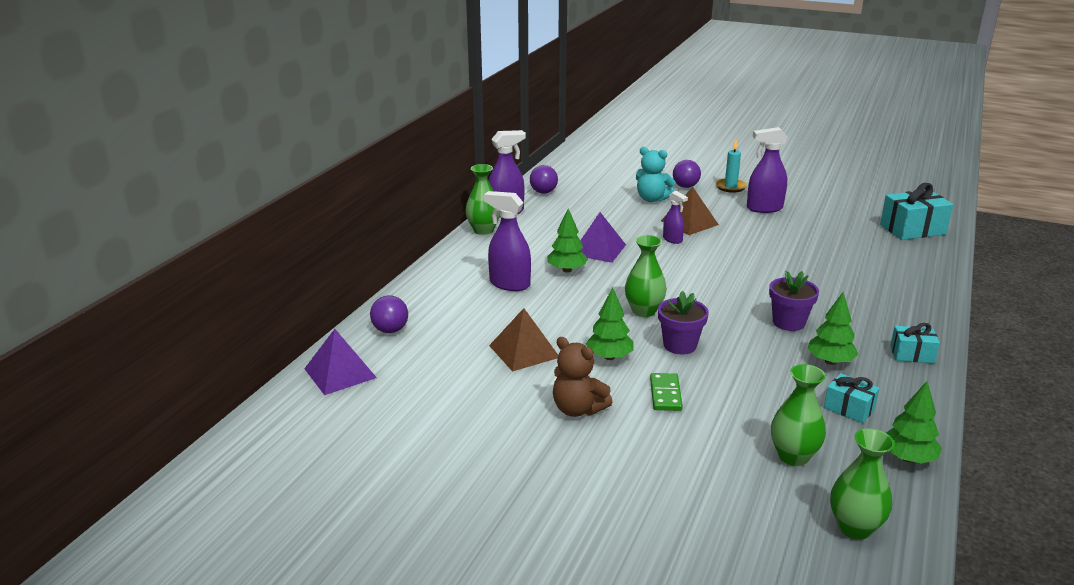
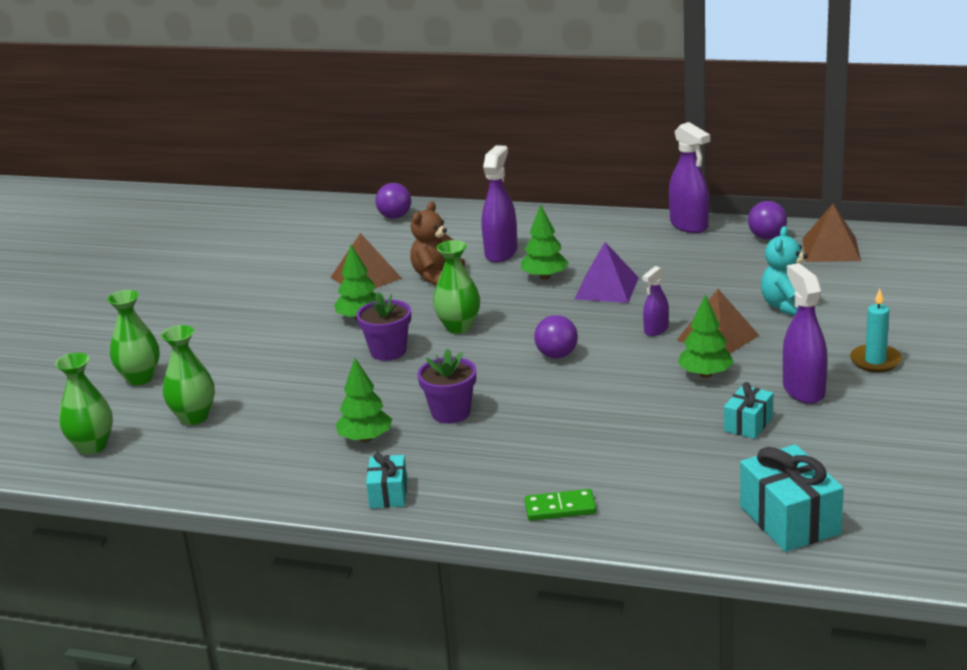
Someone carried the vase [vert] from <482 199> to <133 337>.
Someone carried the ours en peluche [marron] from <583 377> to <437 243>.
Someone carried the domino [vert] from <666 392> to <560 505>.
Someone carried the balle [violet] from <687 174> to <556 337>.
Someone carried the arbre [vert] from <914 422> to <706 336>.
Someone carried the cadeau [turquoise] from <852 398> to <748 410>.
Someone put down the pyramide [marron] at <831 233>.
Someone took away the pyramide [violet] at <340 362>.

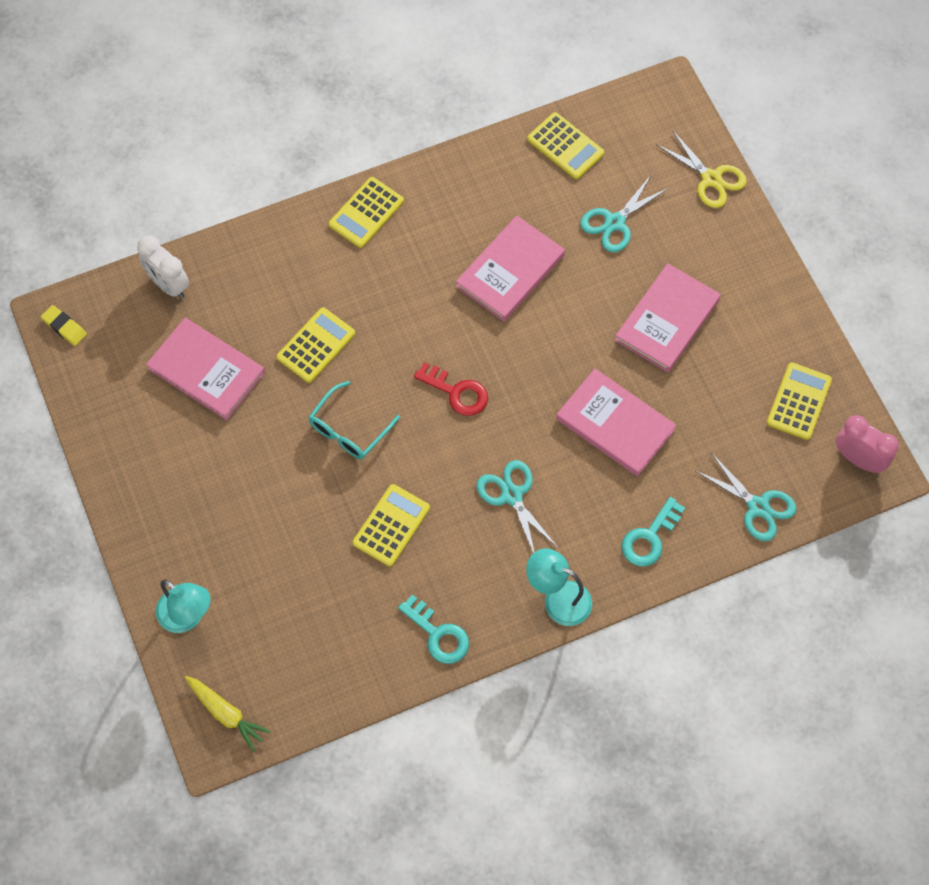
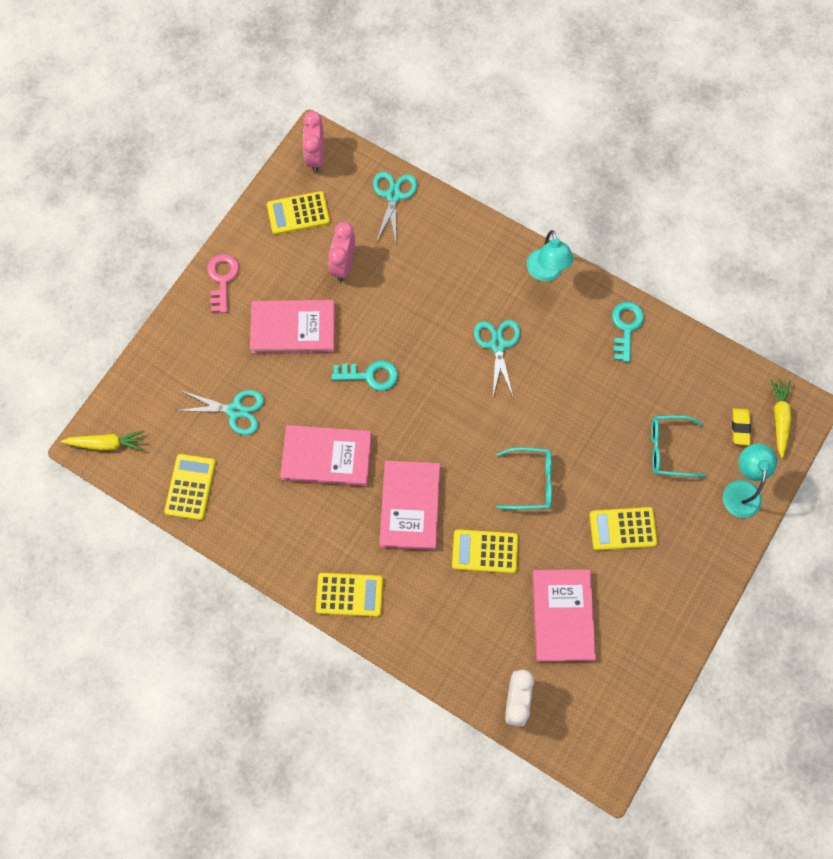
Someone put down the carotte [jaune] at <102 441>.
Someone put down the clé [rose] at <223 283>.
Someone put down the réveil [rose] at <341 252>.
Someone carried the clé [turquoise] from <653 531> to <365 375>.
Someone carried the livre [rose] from <616 422> to <409 505>.
Someone rotated the ciseaux [turquoise] at <517 506> by 150 degrees clockwise.
Someone carried the calculatrice [jaune] from <391 525> to <623 528>.
Someone put down the lunettes [turquoise] at <678 446>.
Someone carried the gomme [jaune] from <64 325> to <741 426>.
Someone took away the clé [rouge] at <451 389>.
Someone took away the ciseaux [jaune] at <701 169>.

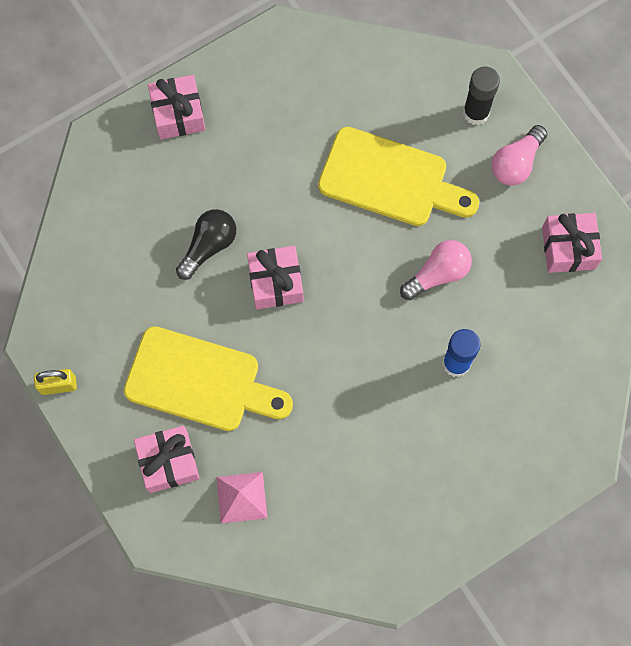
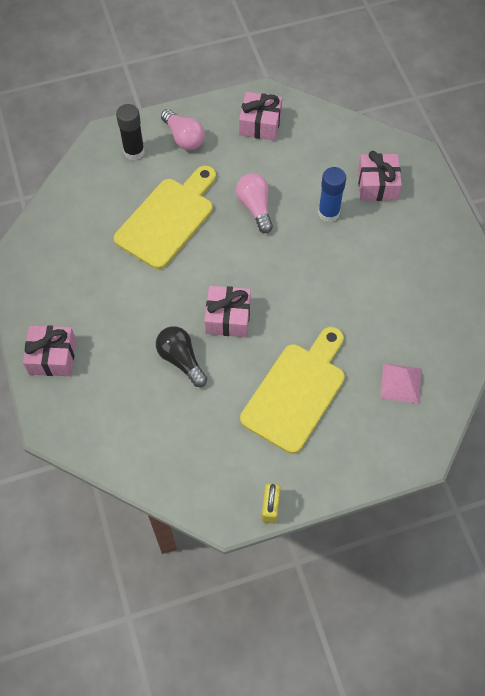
Someone carried the cadeau [rose] from <167 459> to <380 176>.

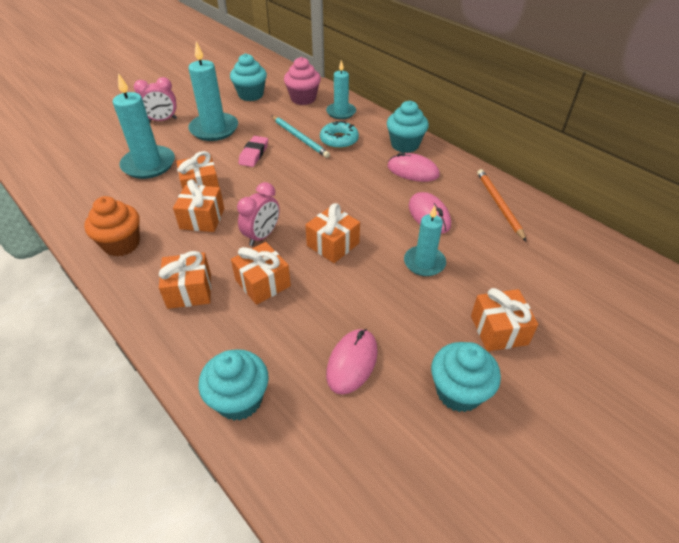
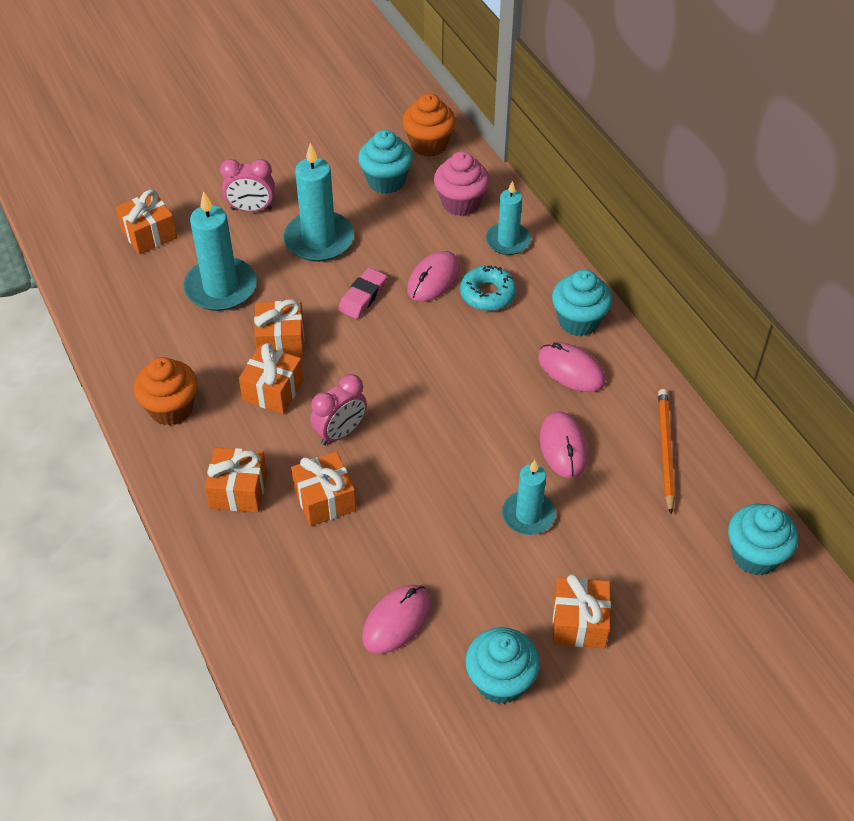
Someone carried the cadeau [orange] from <332 233> to <146 222>.
Someone put down the muffin [orange] at <429 125>.
Someone swapped the crayon [turquoise] at <300 136> for the souris [rose] at <433 276>.
Someone carried the muffin [turquoise] from <233 384> to <763 539>.

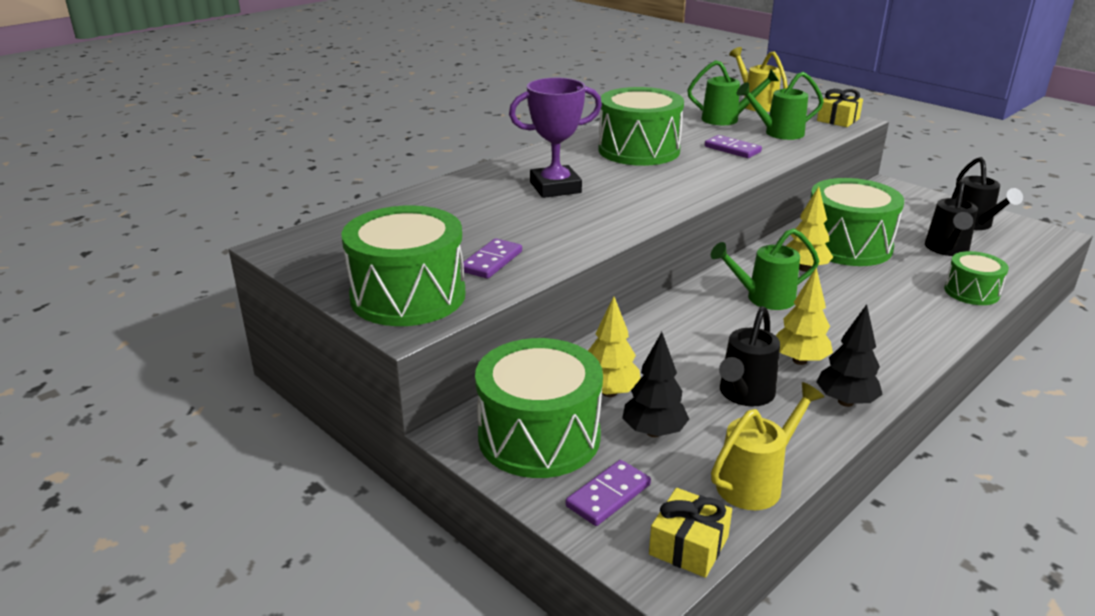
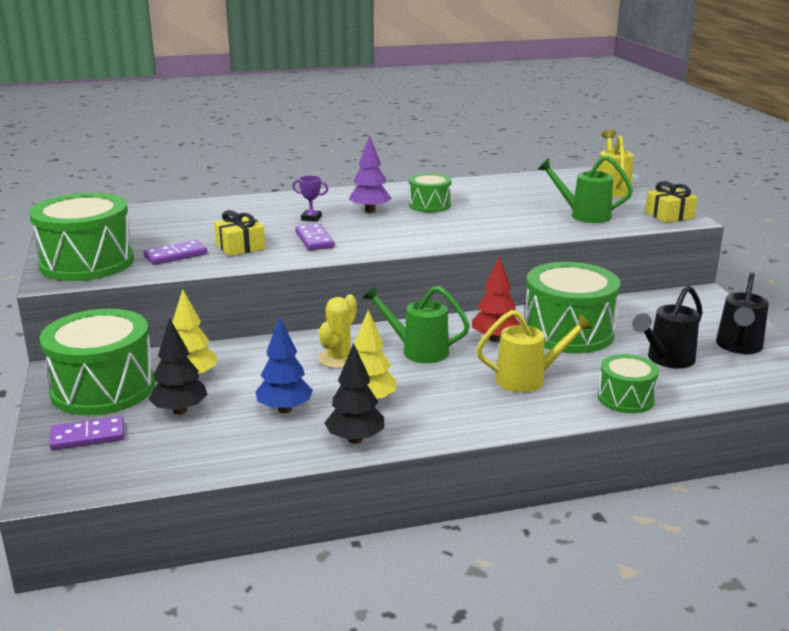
Someone carried the cadeau [jaune] from <690 533> to <239 233>.
Someone swapped the arrosoir [noir] at <749 356> for the arbre [bleu] at <284 364>.
Someone scaled the trophée [violet] at <555 138> by 0.44.
Someone carried the domino [violet] from <733 146> to <314 237>.
Someone put down the cactus [jaune] at <337 331>.
Someone put down the arbre [violet] at <370 174>.
Someone scaled the tambour [vert] at <641 126> by 0.54.
Someone repainted the arbre [jaune] at <809 229>, which became the arbre [rouge] at <496 299>.
Someone carried the arrosoir [jaune] from <767 446> to <534 351>.
Someone took away the arrosoir [vert] at <733 92>.

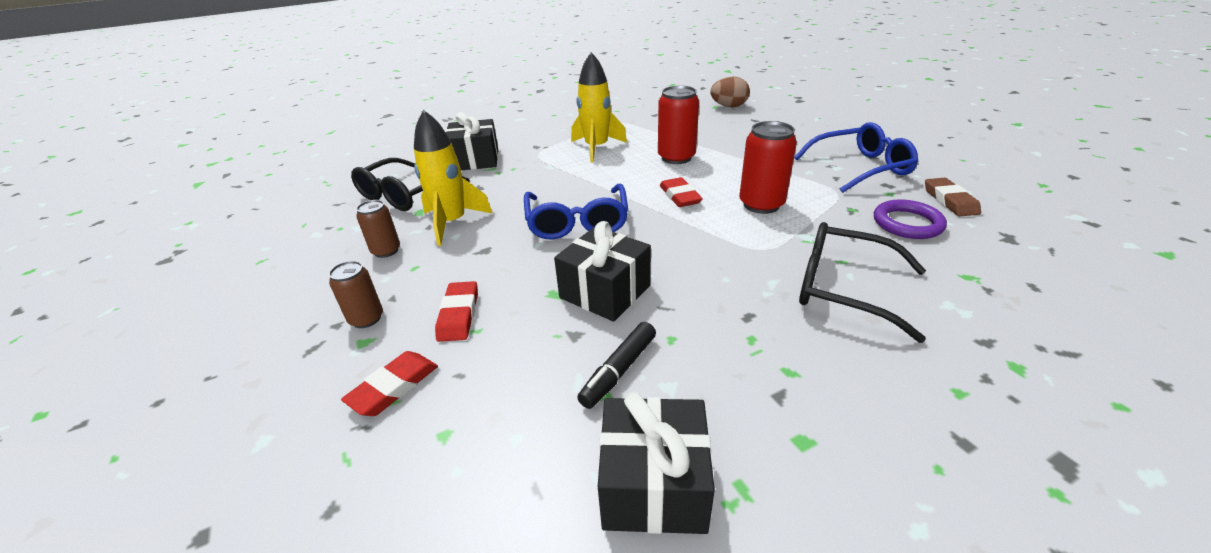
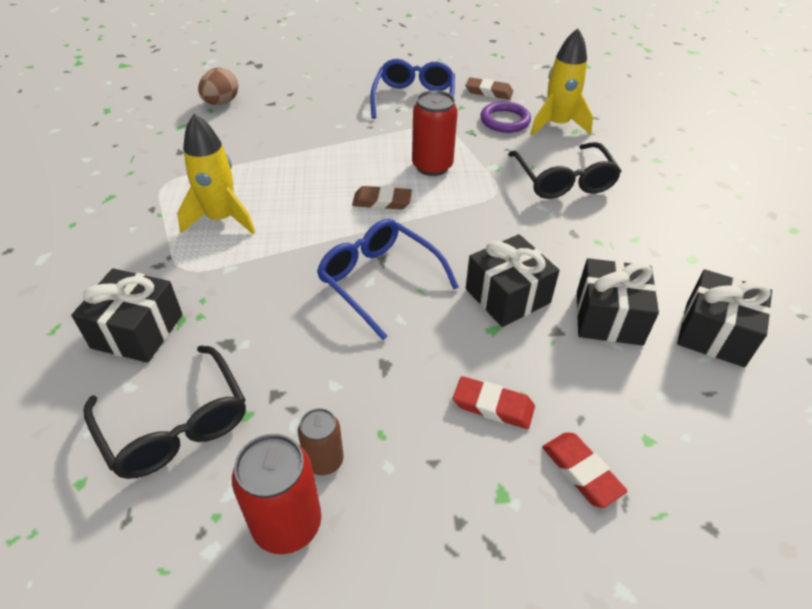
Someone carried the canette [rouge] from <678 124> to <276 494>.
Someone rotated the lunettes [bleu] at <576 211> by 150 degrees counterclockwise.
Someone repainted the gomme [rouge] at <681 192>, which became the gomme [marron] at <382 197>.
Someone rotated the lunettes [noir] at <862 282> by 60 degrees counterclockwise.
Someone carried the fusée [jaune] from <453 178> to <561 82>.
Someone swapped the feutre [noir] at <616 365> for the cadeau [noir] at <618 302>.
Someone took away the canette [marron] at <356 294>.

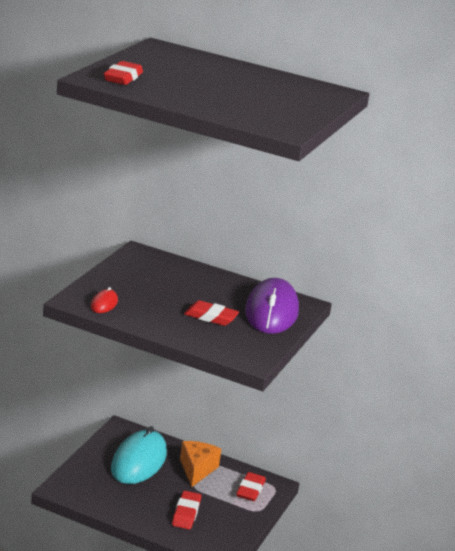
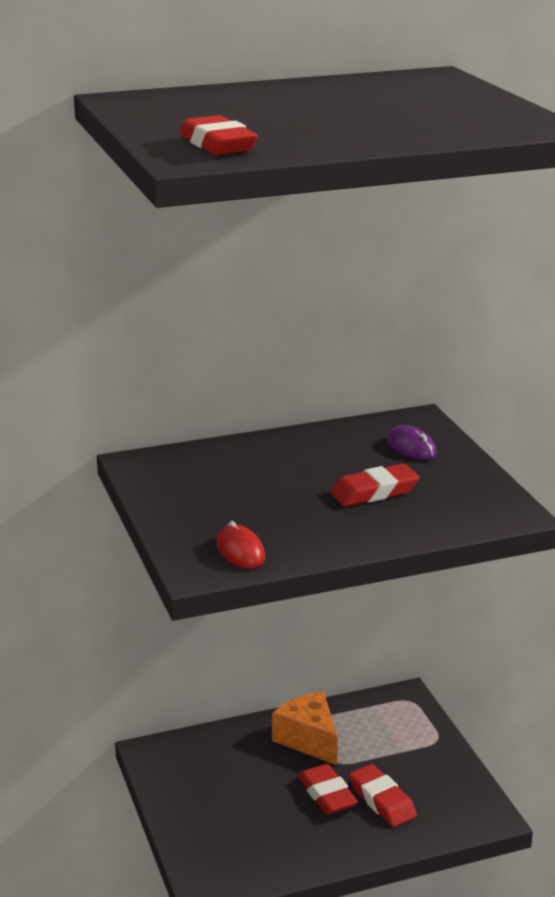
Someone carried the gomme [rouge] from <251 486> to <328 789>.
Someone scaled the souris [violet] at <272 306> by 0.44.
Someone took away the souris [turquoise] at <139 455>.

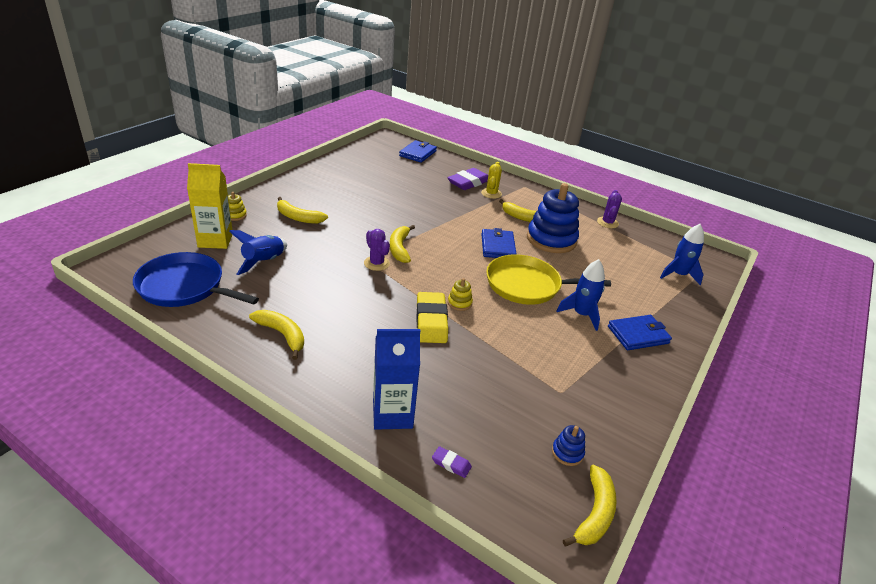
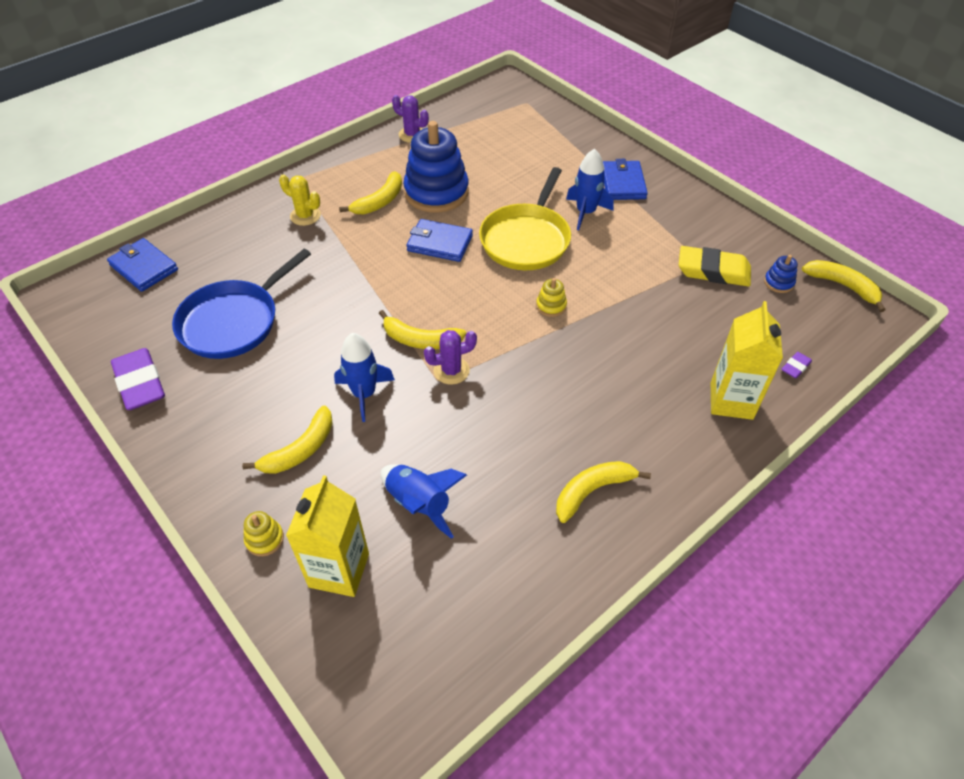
Someone carried the gomme [violet] from <468 179> to <138 379>.
Someone carried the poêle [bleu] from <196 279> to <241 304>.
Someone carried the fusée [bleu] from <682 254> to <364 377>.
Someone carried the gomme [jaune] from <432 317> to <715 266>.
Someone repainted the brique de lait [bleu] at <396 379>, which became the brique de lait [jaune] at <747 360>.

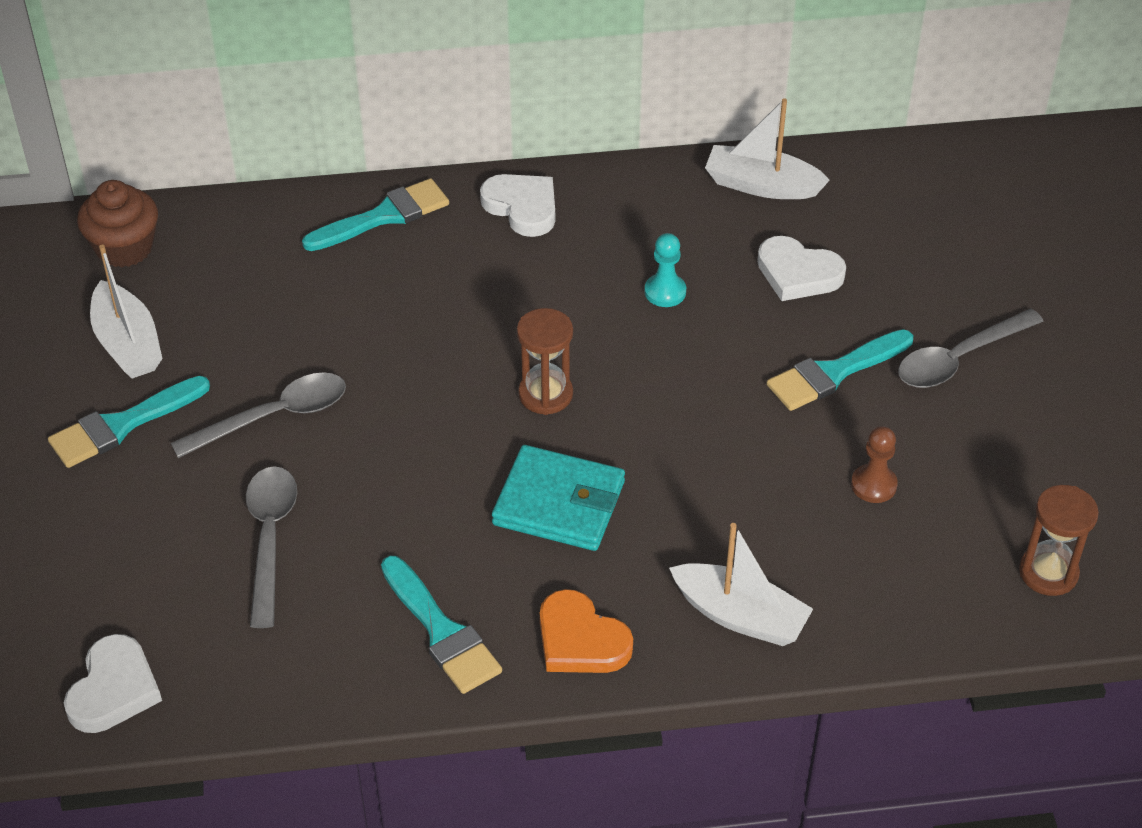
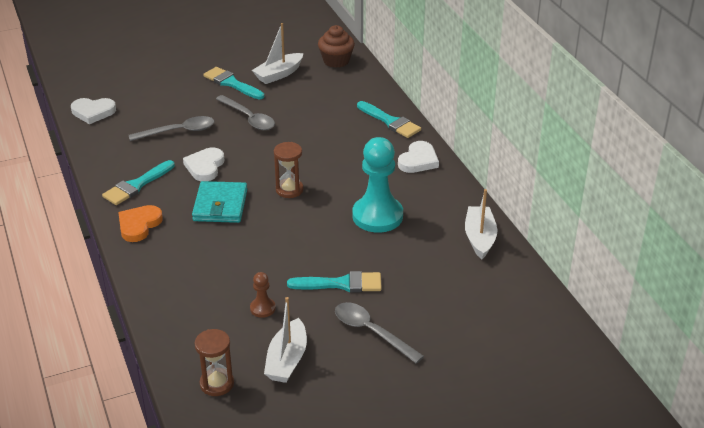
Someone carried the cœur [blanc] from <801 268> to <203 164>.
Someone carried the bateau [blanc] from <741 584> to <285 340>.
Someone rotated the pinceau [turquoise] at <840 370> by 135 degrees clockwise.
Someone scaled the pion [turquoise] at <665 270> by 2.21.

